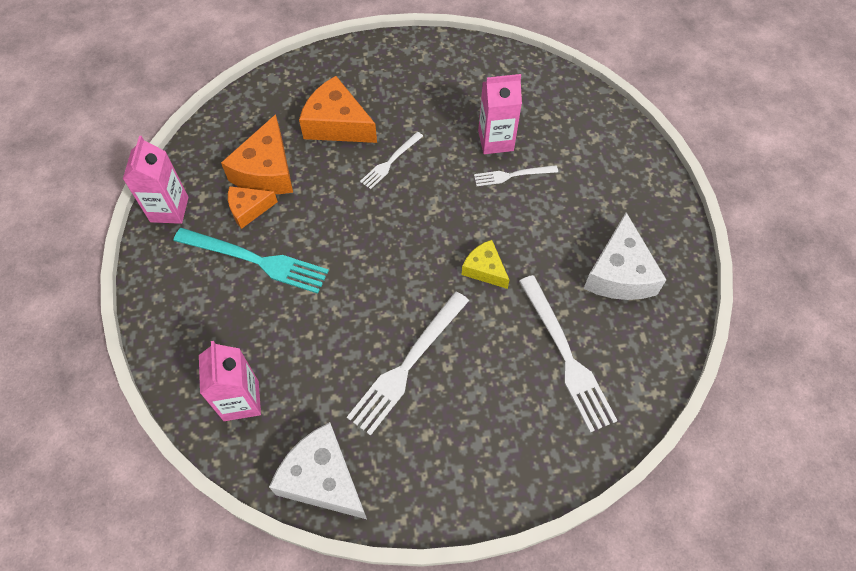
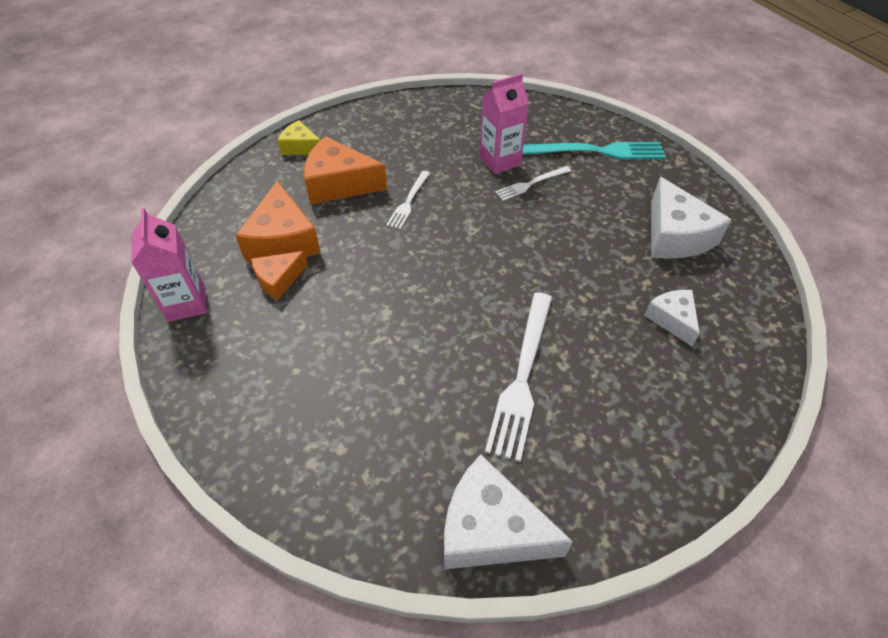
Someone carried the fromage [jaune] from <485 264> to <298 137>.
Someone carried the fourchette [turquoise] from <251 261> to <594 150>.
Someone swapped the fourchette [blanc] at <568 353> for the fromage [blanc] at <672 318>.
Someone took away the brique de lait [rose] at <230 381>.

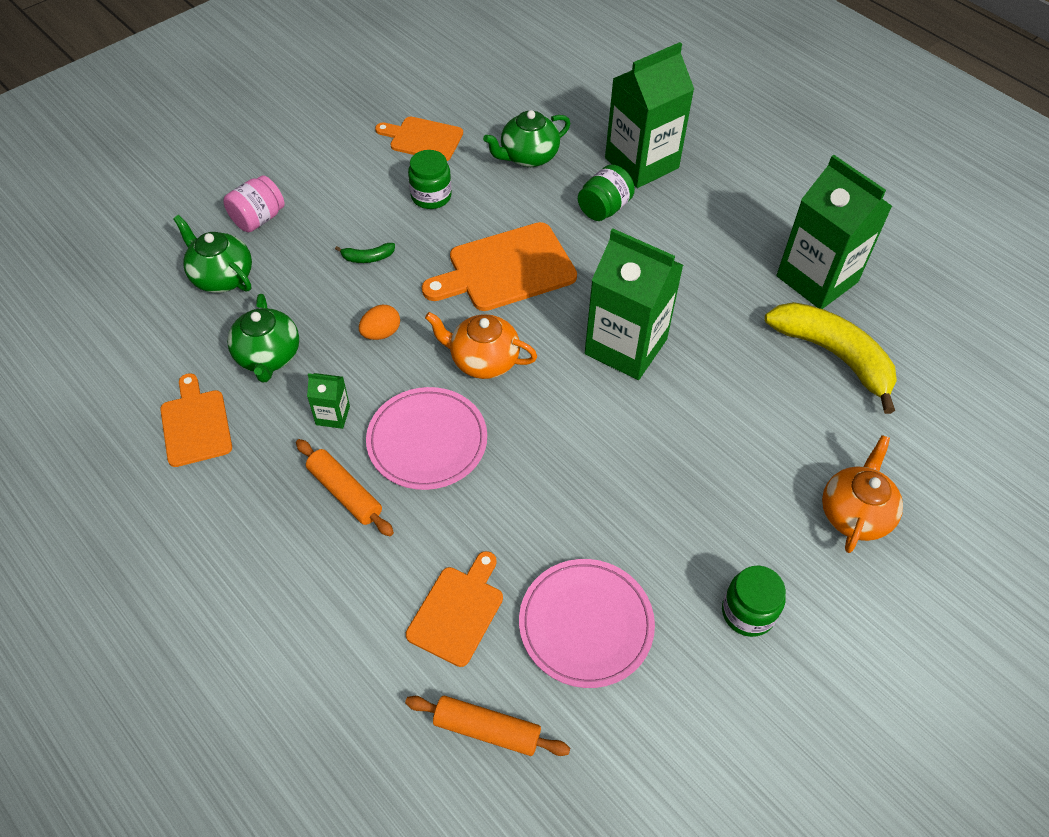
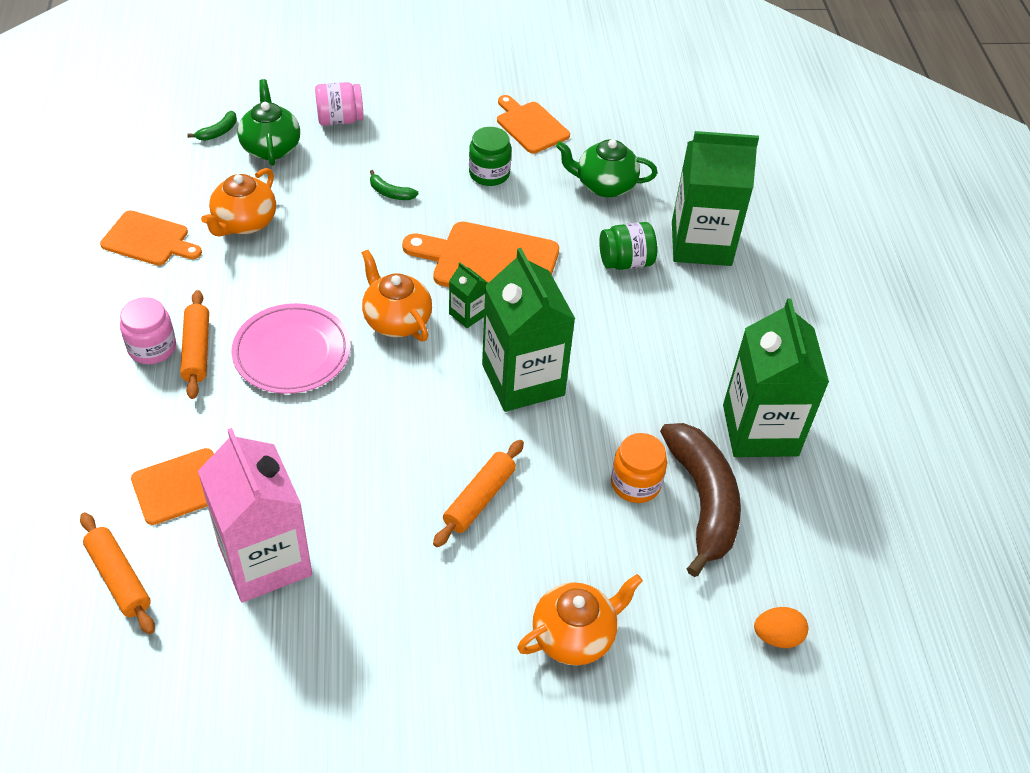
Someone rotated the planche à découper [orange] at <196 420> by 90 degrees clockwise.
Someone put down the bocal [rose] at <148 330>.
Someone put down the banane [vert] at <212 126>.
Someone swapped the assiette [rose] at <587 623> for the brique de lait [rose] at <255 515>.
Someone repainted the théière [vert] at <263 338>, which became the théière [orange] at <238 202>.
Someone put down the rouleau à pâtisserie [orange] at <478 493>.
Someone carried the brique de lait [vert] from <328 401> to <468 295>.
Someone put down the bocal [orange] at <639 468>.
Someone repainted the banane [jaune] at <831 358>, which became the banane [marron] at <700 500>.
Someone carried the œuf [orange] from <379 322> to <781 627>.
Someone took away the bocal [vert] at <754 601>.

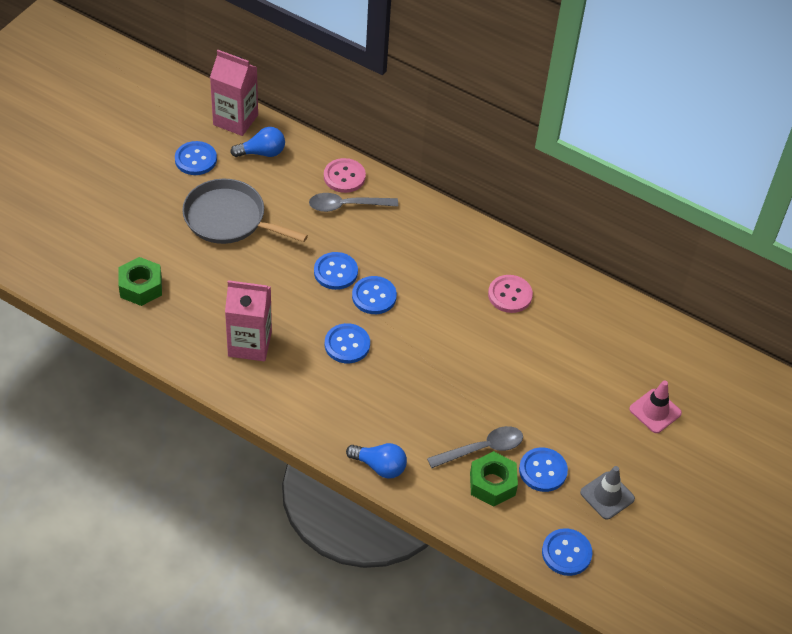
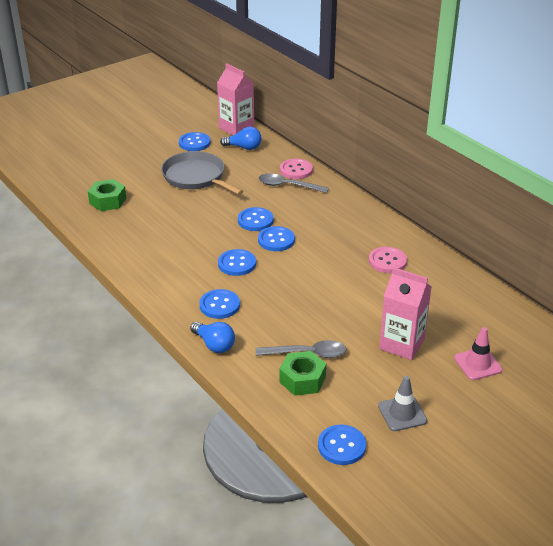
Someone carried the bouton [bleu] from <543 470> to <219 304>.
Someone carried the brique de lait [rose] from <248 320> to <405 313>.

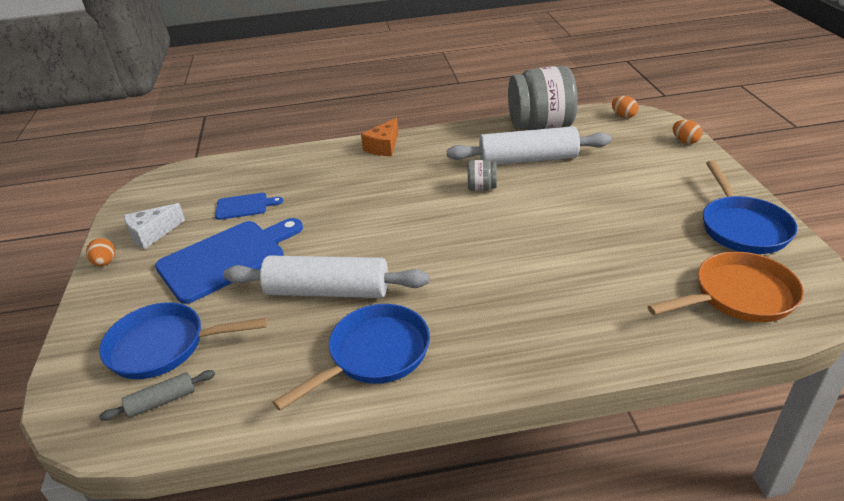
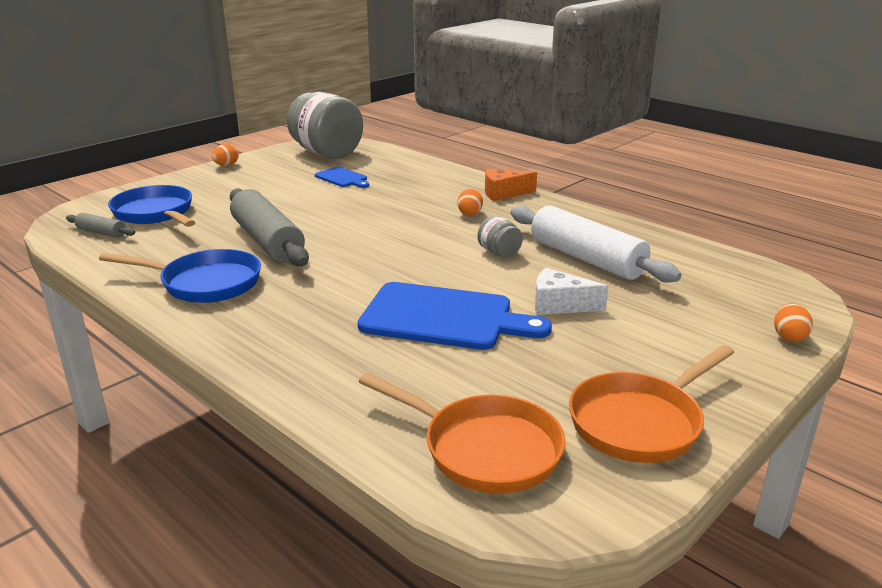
Someone repainted the rouleau à pâtisserie [blanc] at <326 277>, which became the rouleau à pâtisserie [gris] at <269 227>.
Someone carried the bocal [gris] from <543 98> to <325 125>.
Someone carried the planche à découper [bleu] from <229 261> to <455 316>.
Someone carried the œuf [orange] from <625 107> to <470 202>.
Someone carried the fromage [blanc] from <154 226> to <572 291>.
Someone repainted the poêle [bleu] at <750 207>, which became the poêle [orange] at <651 404>.

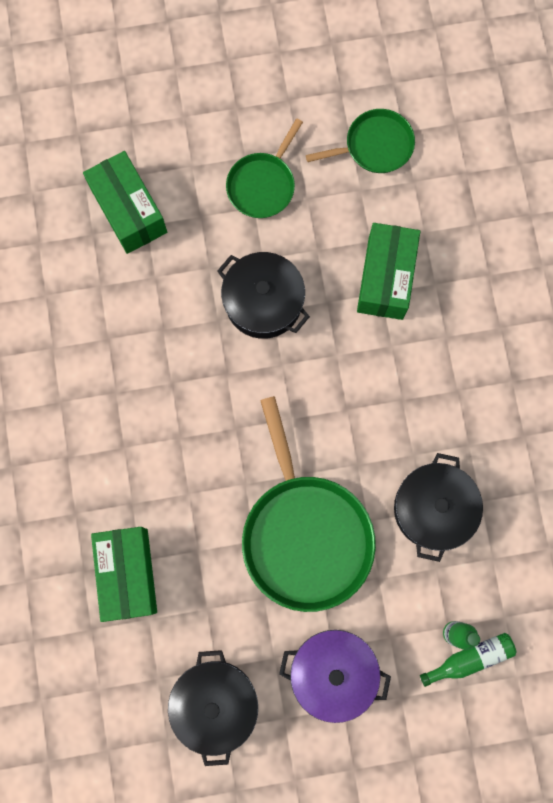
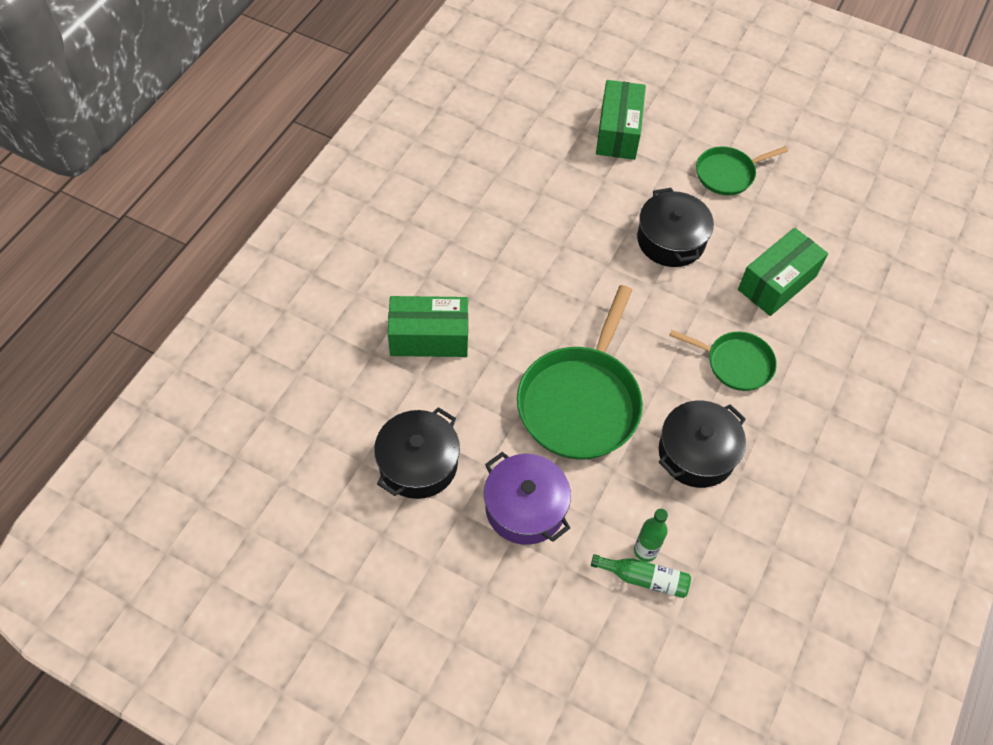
Someone rotated the boîte [vert] at <124 574> by 60 degrees clockwise.
Someone carried the poêle [vert] from <360 141> to <723 360>.

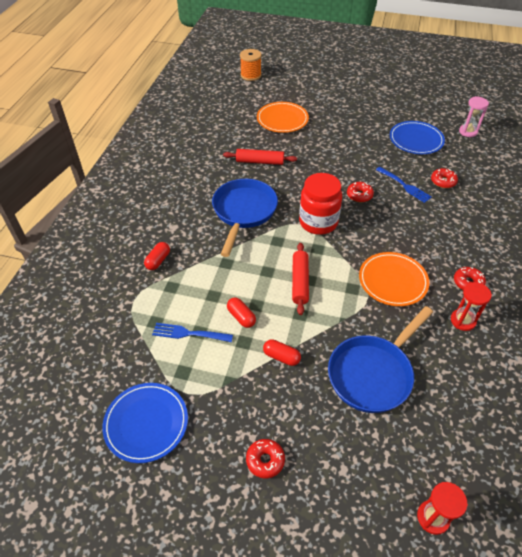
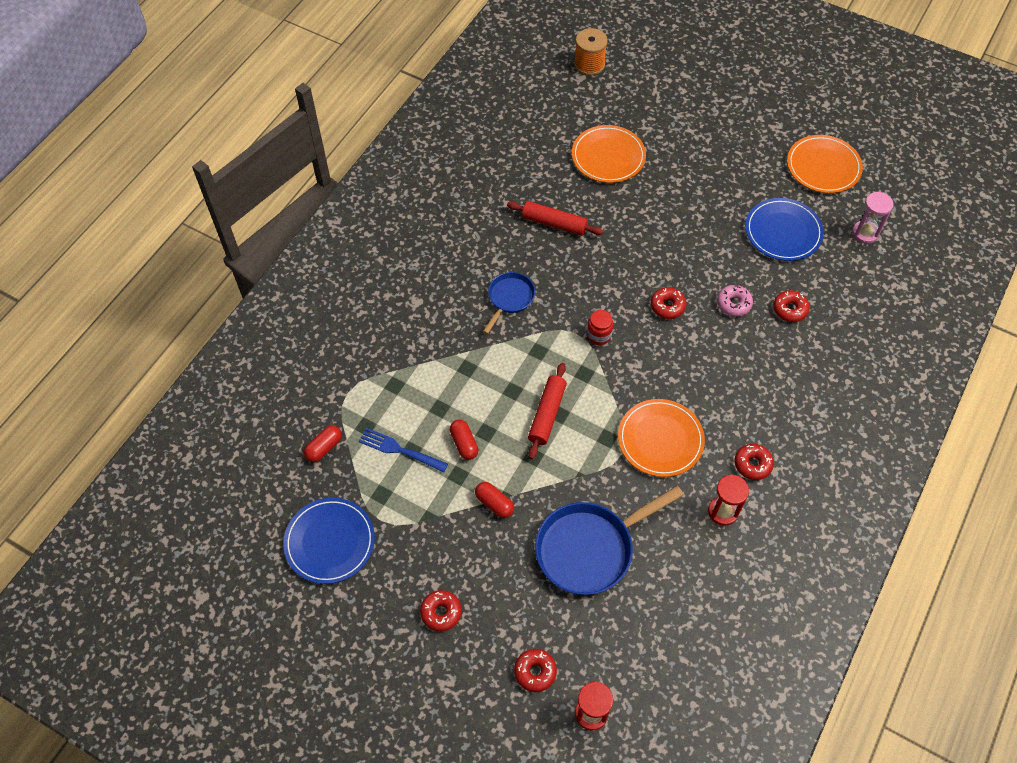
Someone carried the gélule [rouge] from <157 256> to <323 443>.
Someone scaled the poêle [bleu] at <245 218> by 0.55.
Someone put down the beignet [rouge] at <535 670>.
Someone scaled the bocal [rouge] at <320 204> by 0.49.
Someone swapped the fourchette [bleu] at <404 185> for the beignet [rose] at <735 301>.
Someone put down the assiette [orange] at <825 164>.

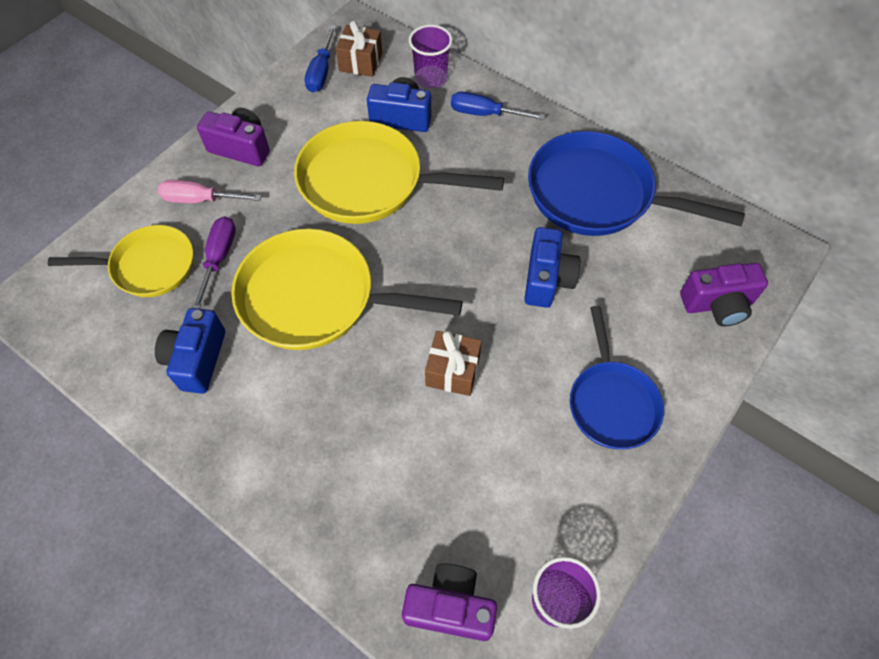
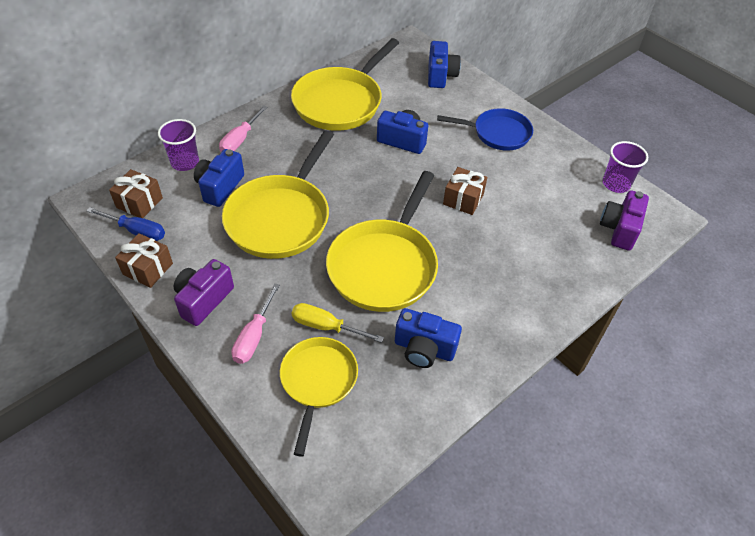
Someone put down the cadeau [marron] at <144 260>.
Someone repainted the tournevis [bleu] at <498 106>, which became the tournevis [rose] at <243 128>.
Someone repainted the poêle [bleu] at <636 183>, which became the poêle [jaune] at <345 84>.
Someone repainted the tournevis [violet] at <214 262>, which became the tournevis [jaune] at <338 323>.
Someone repainted the appareil photo [violet] at <724 295>, which became the appareil photo [bleu] at <444 64>.

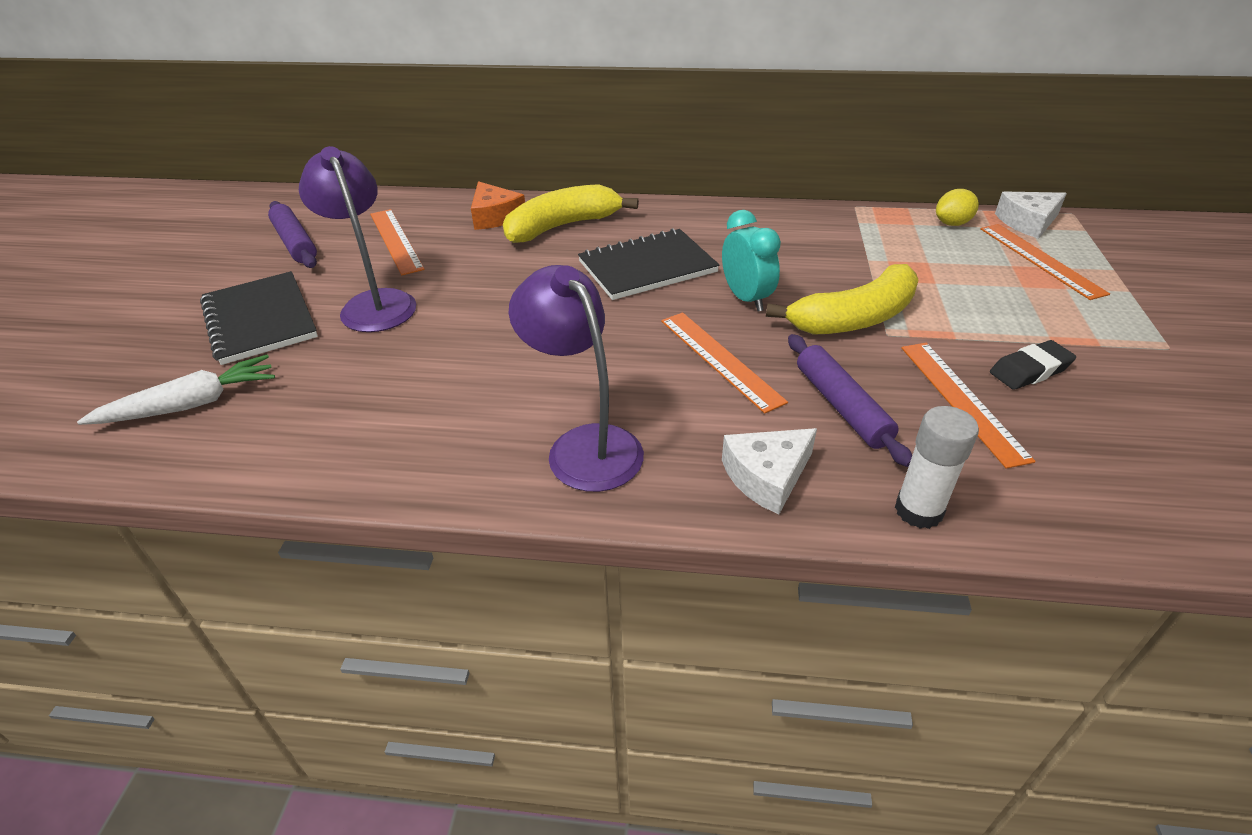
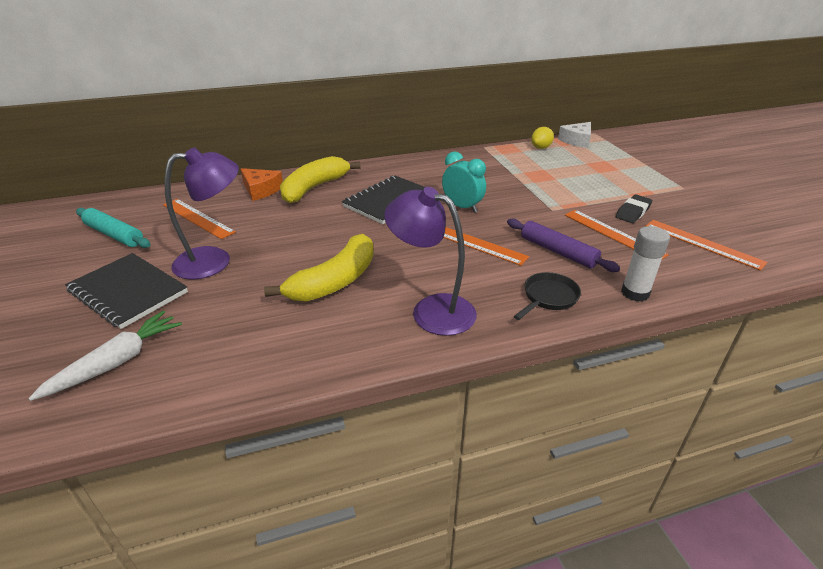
Someone repainted the rouleau à pâtisserie [violet] at <292 234>, which became the rouleau à pâtisserie [turquoise] at <113 228>.
Someone rotated the lampe [violet] at <357 239> by 120 degrees clockwise.
Someone carried the banane [jaune] from <842 299> to <319 268>.
Someone swapped the fromage [blanc] at <769 471> for the poêle [noir] at <547 296>.
Someone carried the règle [orange] from <1045 262> to <706 245>.

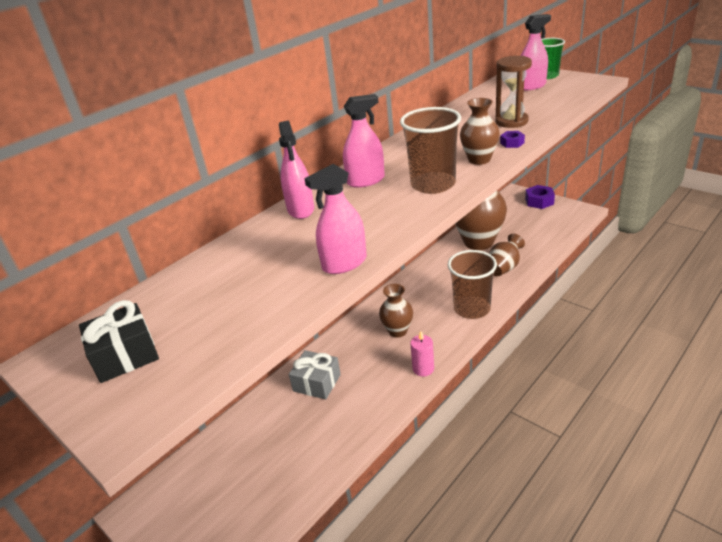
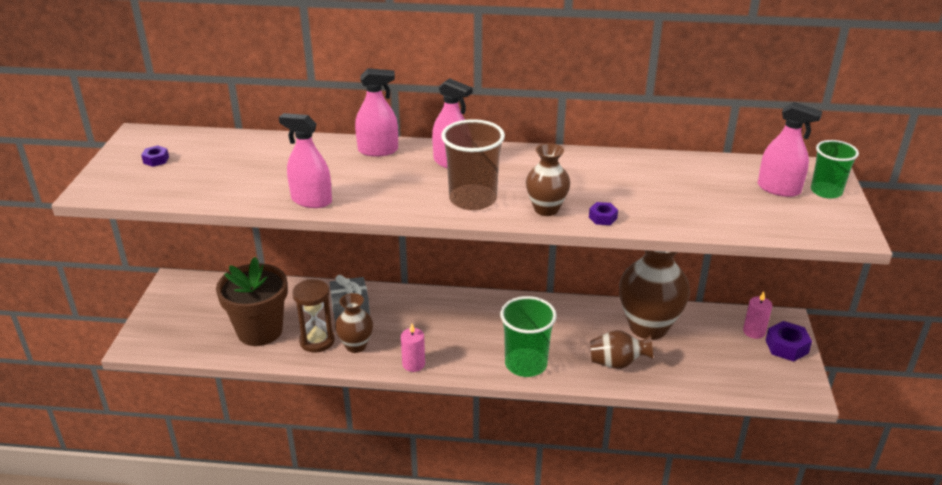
Someone swapped the cadeau [noir] at <119 341> for the écrou [violet] at <155 156>.
Someone put down the pot de fleurs [marron] at <252 301>.
Someone carried the sablier [marron] from <513 92> to <313 316>.
Someone carried the vase [marron] from <396 311> to <354 323>.
Someone rotated the vaporisateur [rose] at <296 170> by 135 degrees counterclockwise.
Someone repainted the gobelet [marron] at <472 284>, which became the gobelet [vert] at <528 336>.
Someone put down the bougie [rose] at <757 315>.

